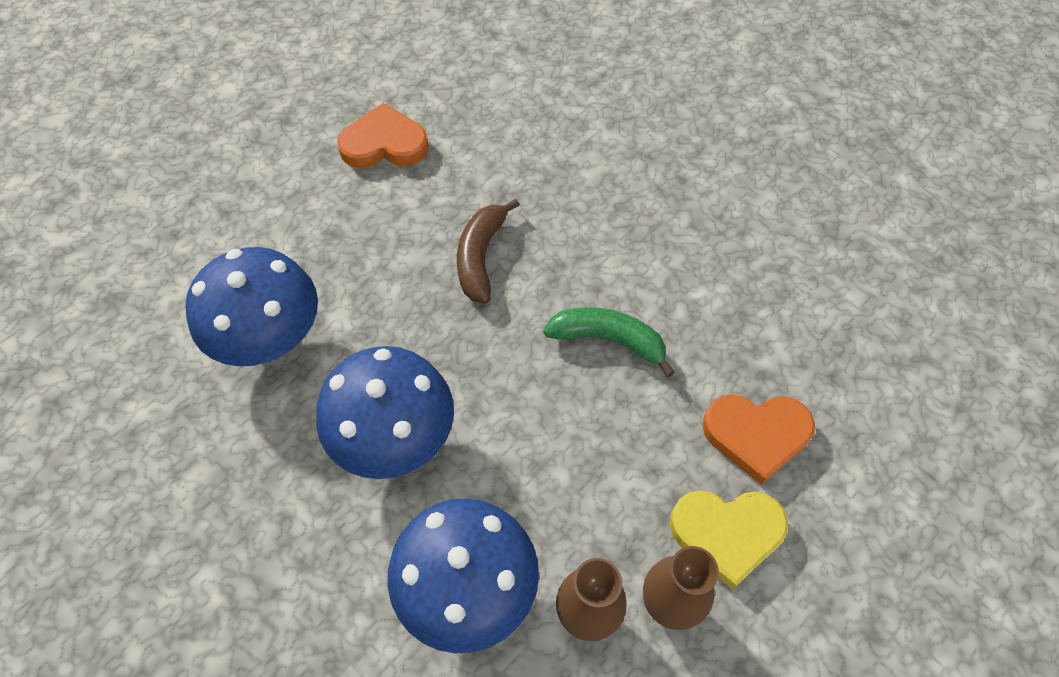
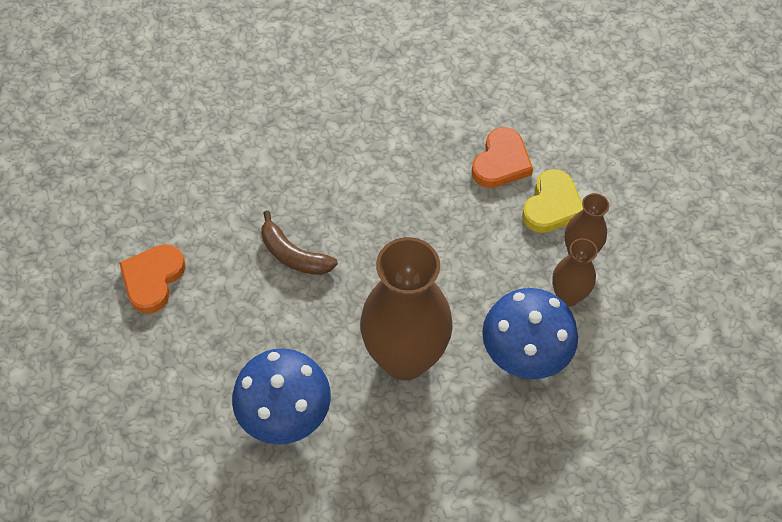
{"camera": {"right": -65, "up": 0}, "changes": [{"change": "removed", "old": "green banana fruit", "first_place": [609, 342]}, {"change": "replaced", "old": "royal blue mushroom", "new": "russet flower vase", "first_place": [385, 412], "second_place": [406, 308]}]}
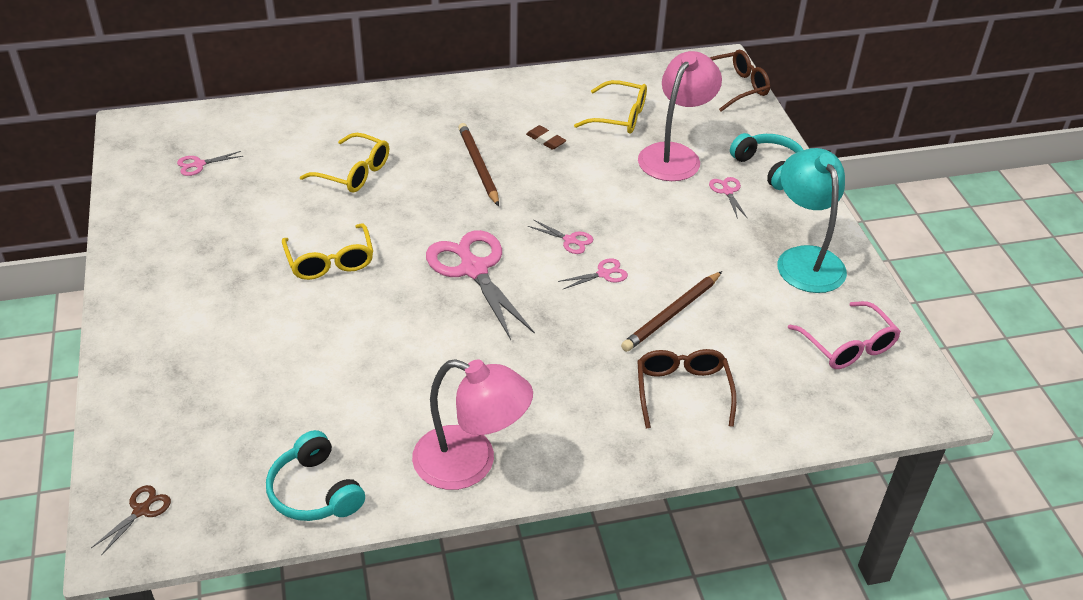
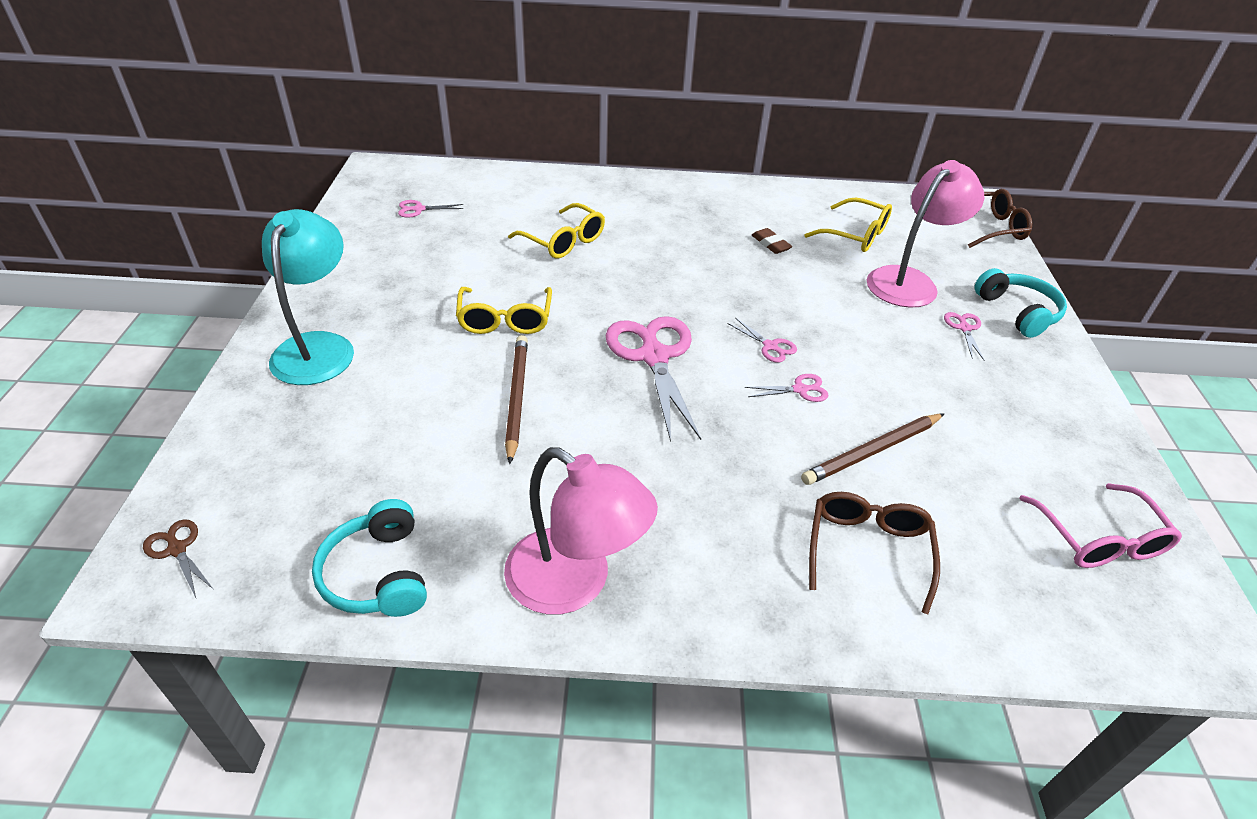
{"camera": {"right": 15, "up": 0}, "changes": [{"change": "moved", "old": "russet pencil", "first_place": [478, 164], "second_place": [516, 399]}, {"change": "moved", "old": "teal desk lamp", "first_place": [812, 220], "second_place": [308, 297]}, {"change": "turned", "old": "russet scissors", "first_place": [131, 520], "second_place": [178, 558], "degrees": -90}]}
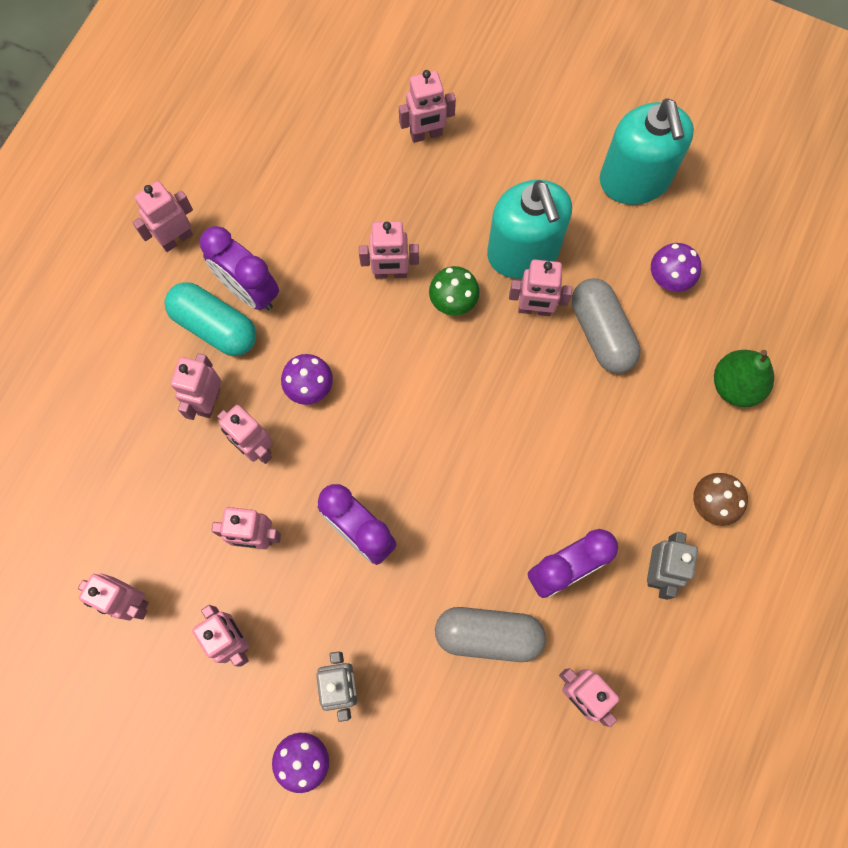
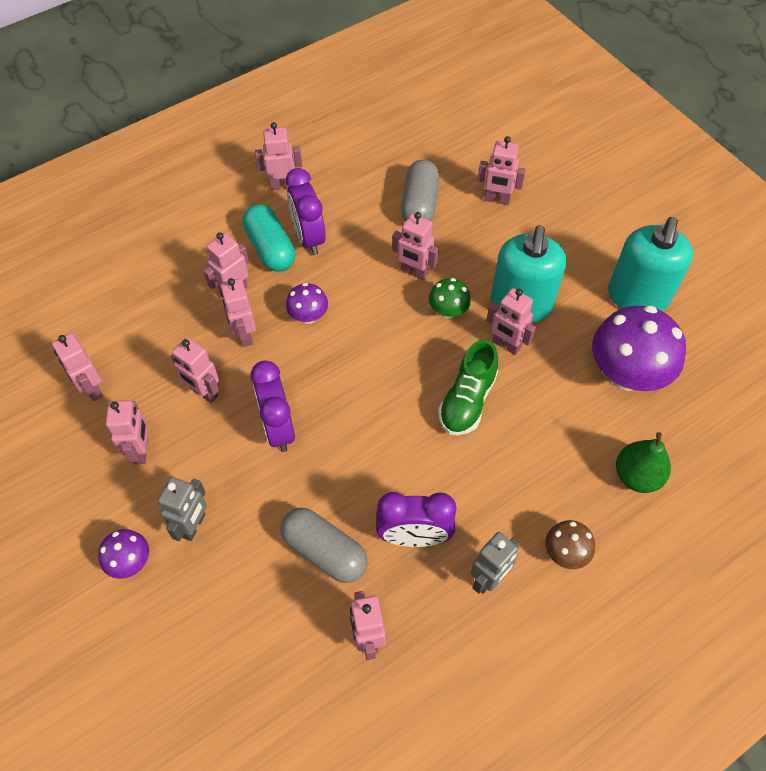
{"camera": {"right": 30, "up": -15}, "changes": [{"change": "resized", "old": "violet mushroom", "first_place": [676, 267], "second_place": [639, 348], "factor": 2.03}, {"change": "moved", "old": "grey capsule", "first_place": [606, 325], "second_place": [420, 191]}, {"change": "added", "new": "green lace-up shoe", "second_place": [468, 387]}]}
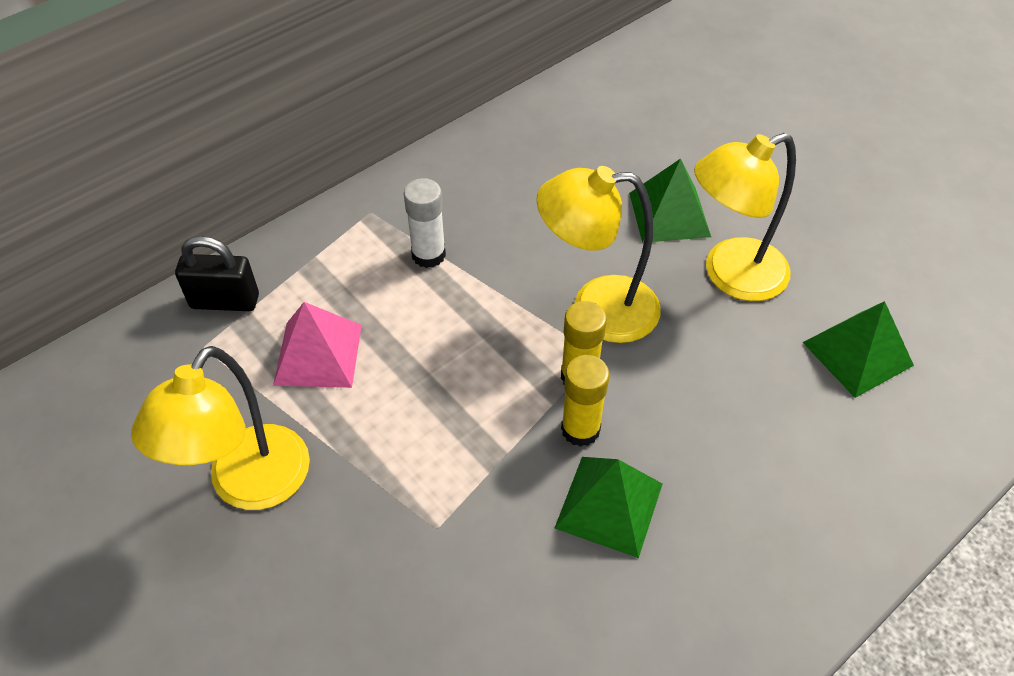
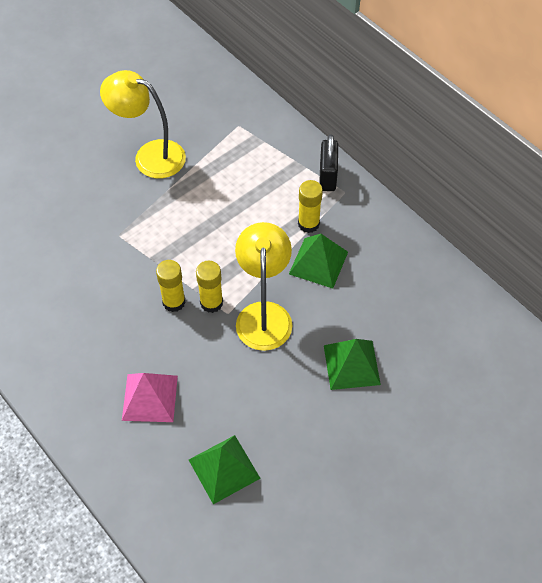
{"camera": {"right": 90, "up": 5}, "changes": [{"change": "removed", "old": "golden desk lamp", "first_place": [745, 217]}, {"change": "recoloured", "old": "white glue", "new": "golden glue", "first_place": [425, 223], "second_place": [310, 206]}, {"change": "moved", "old": "black small lock", "first_place": [217, 273], "second_place": [328, 163]}, {"change": "moved", "old": "rosy pyramid shape", "first_place": [317, 345], "second_place": [150, 397]}, {"change": "moved", "old": "green pyramid shape", "first_place": [608, 507], "second_place": [318, 261]}]}
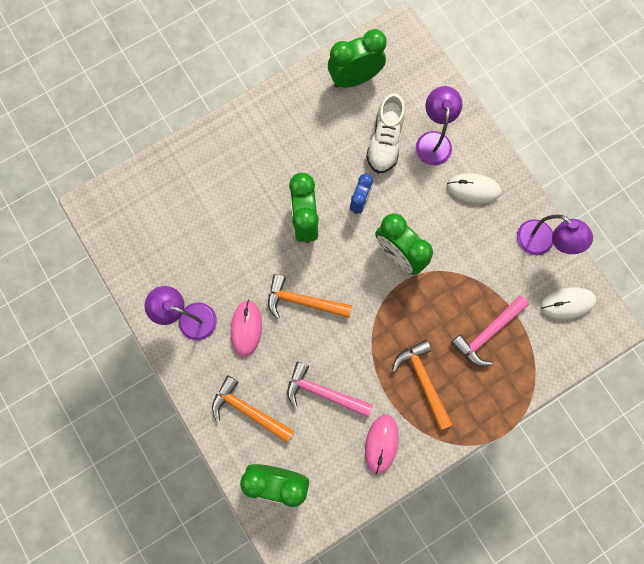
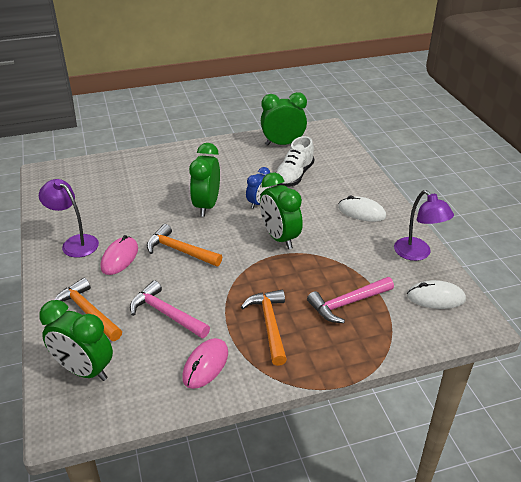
{"camera": {"right": 15, "up": -40}, "changes": [{"change": "removed", "old": "violet desk lamp", "first_place": [439, 125]}]}
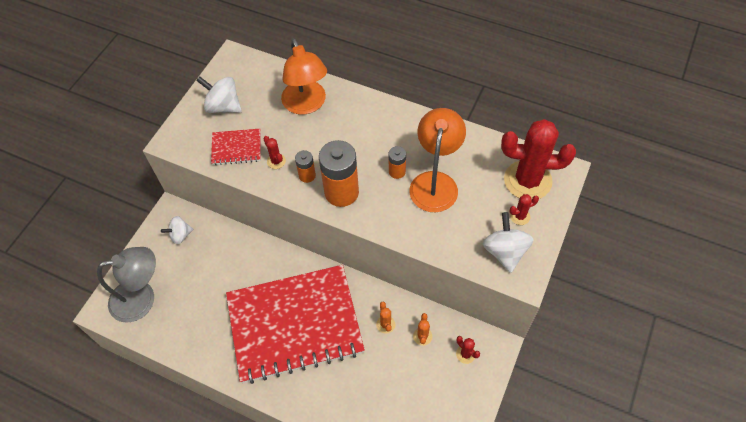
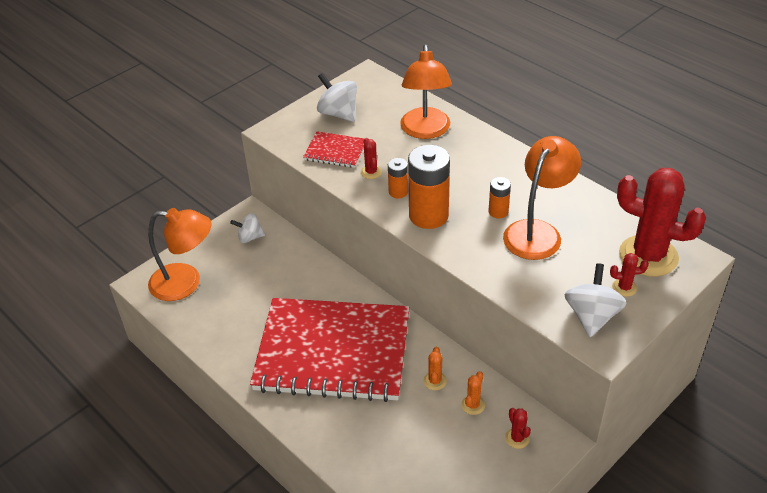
{"camera": {"right": 20, "up": -15}, "changes": [{"change": "recoloured", "old": "grey desk lamp", "new": "orange-coloured desk lamp", "first_place": [126, 285], "second_place": [180, 254]}]}
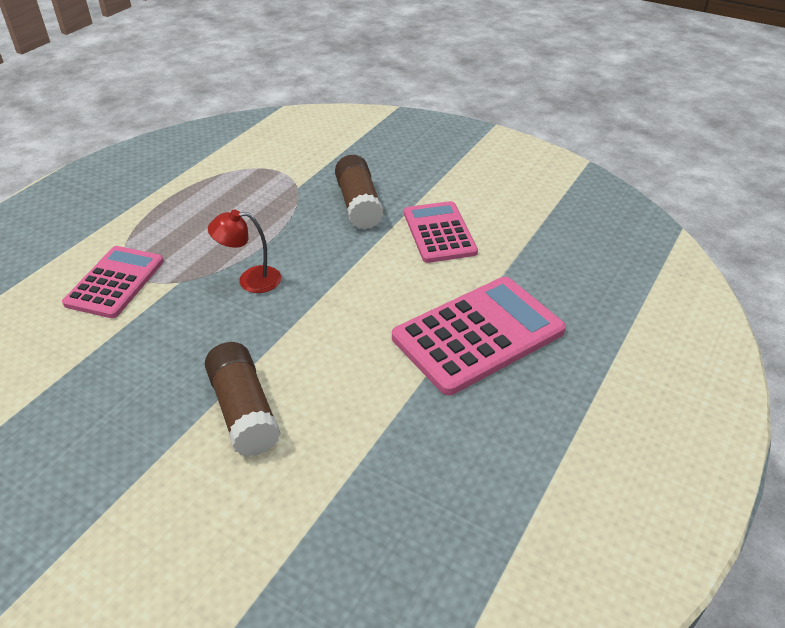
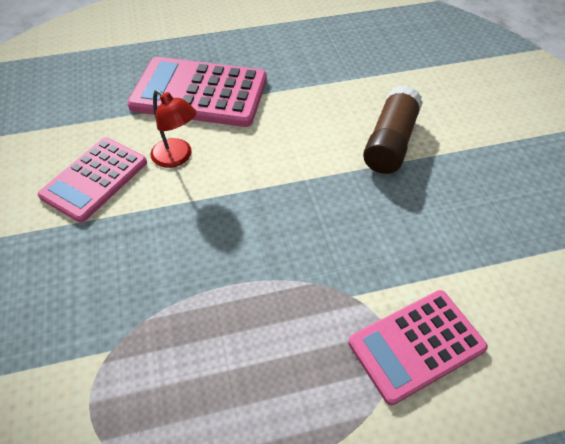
{"camera": {"right": -135, "up": 10}, "changes": [{"change": "removed", "old": "russet glue", "first_place": [359, 192]}, {"change": "moved", "old": "crimson desk lamp", "first_place": [244, 251], "second_place": [174, 129]}]}
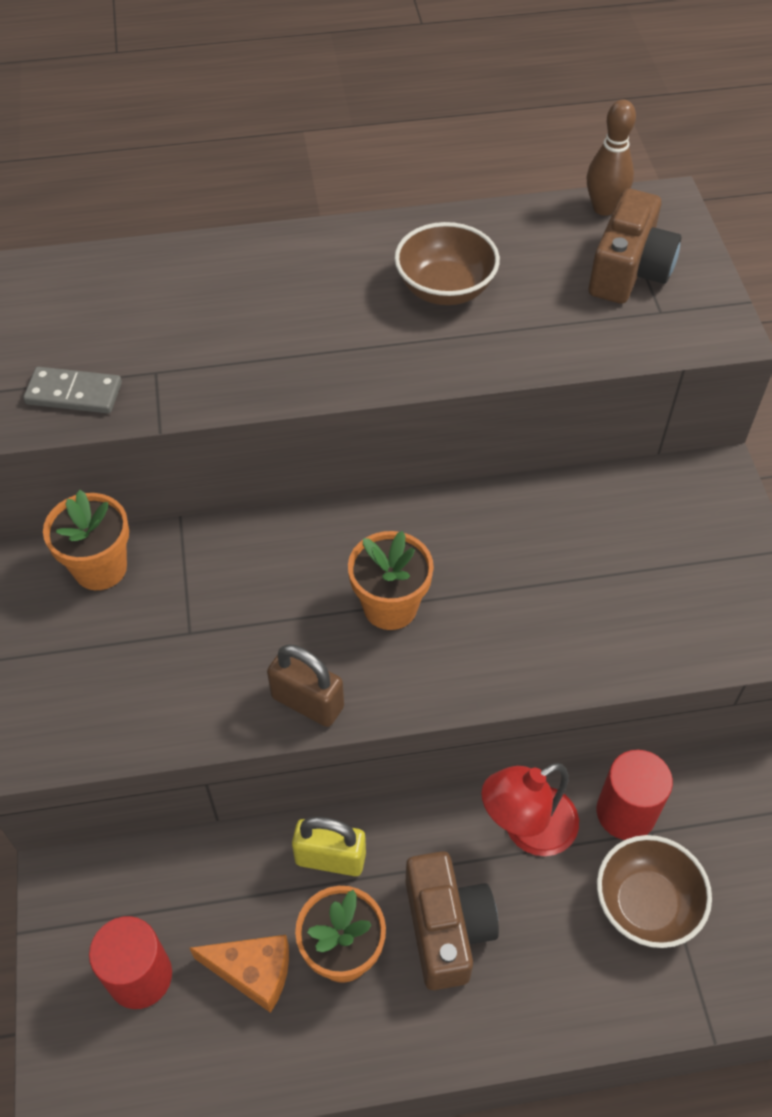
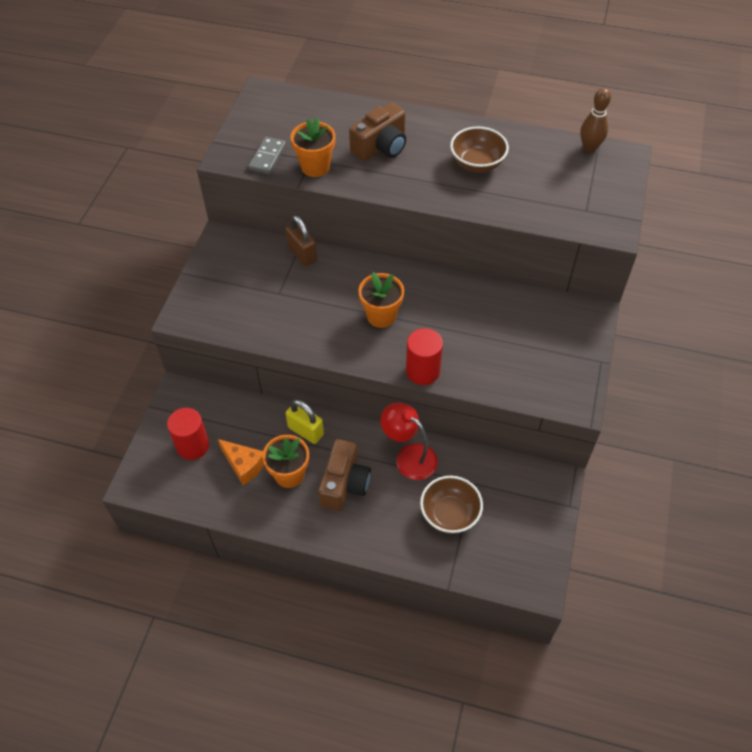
{"camera": {"right": 25, "up": 0}, "changes": [{"change": "moved", "old": "russet camera", "first_place": [635, 246], "second_place": [377, 131]}, {"change": "turned", "old": "grey domino piece", "first_place": [72, 390], "second_place": [267, 155], "degrees": 75}, {"change": "moved", "old": "orange-coloured plant pot", "first_place": [86, 540], "second_place": [313, 147]}, {"change": "moved", "old": "russet small lock", "first_place": [305, 685], "second_place": [301, 241]}, {"change": "moved", "old": "crimson cylinder", "first_place": [635, 795], "second_place": [424, 356]}, {"change": "turned", "old": "crimson desk lamp", "first_place": [530, 809], "second_place": [409, 441], "degrees": 45}]}
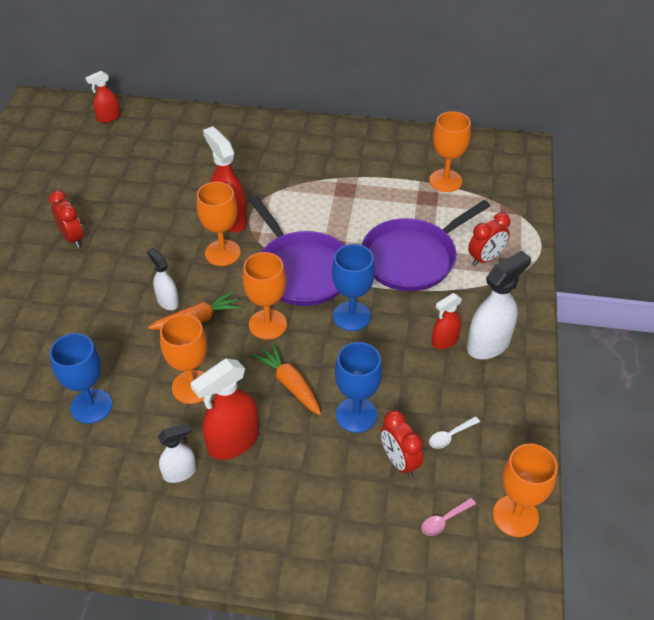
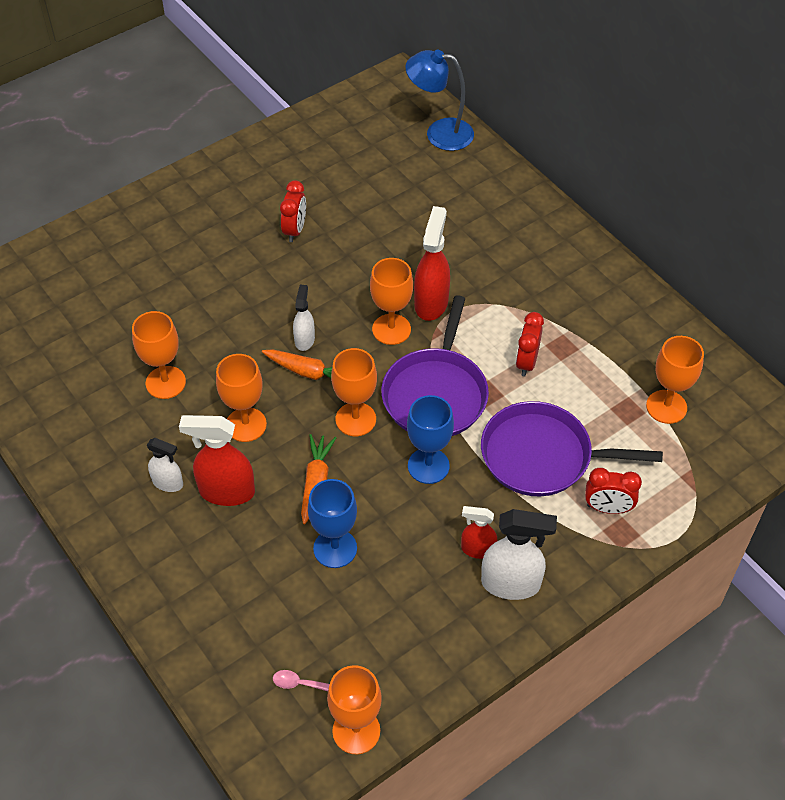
{"camera": {"right": 45, "up": 5}, "changes": [{"change": "replaced", "old": "crimson sprayer", "new": "royal blue desk lamp", "first_place": [102, 97], "second_place": [439, 100]}, {"change": "recoloured", "old": "royal blue goblet", "new": "orange-coloured goblet", "first_place": [81, 378], "second_place": [159, 355]}, {"change": "moved", "old": "crimson clock", "first_place": [402, 443], "second_place": [530, 344]}, {"change": "removed", "old": "white tablespoon", "first_place": [454, 432]}]}
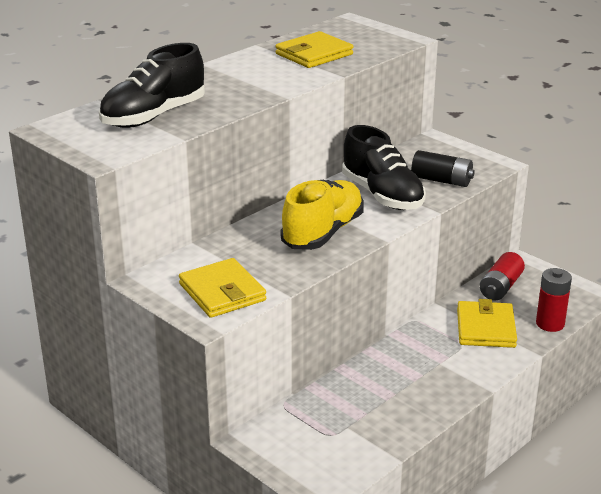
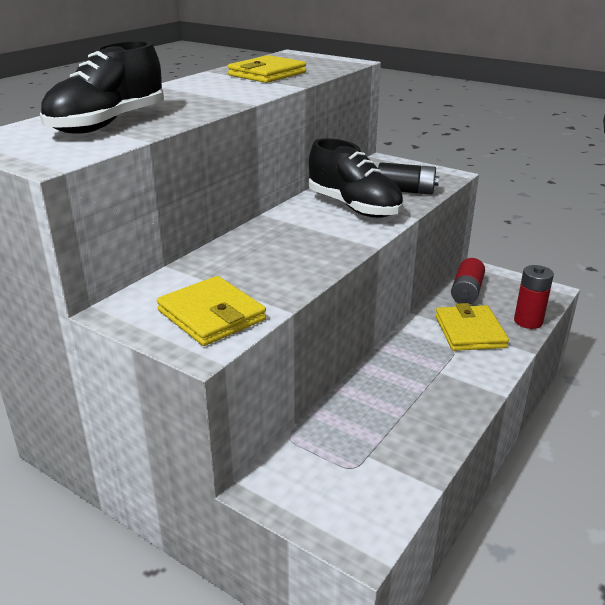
{"camera": {"right": -10, "up": 0}, "changes": [{"change": "removed", "old": "golden lace-up shoe", "first_place": [322, 215]}]}
